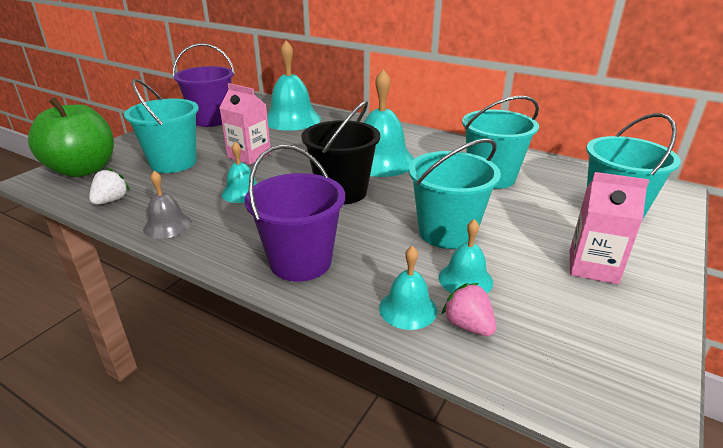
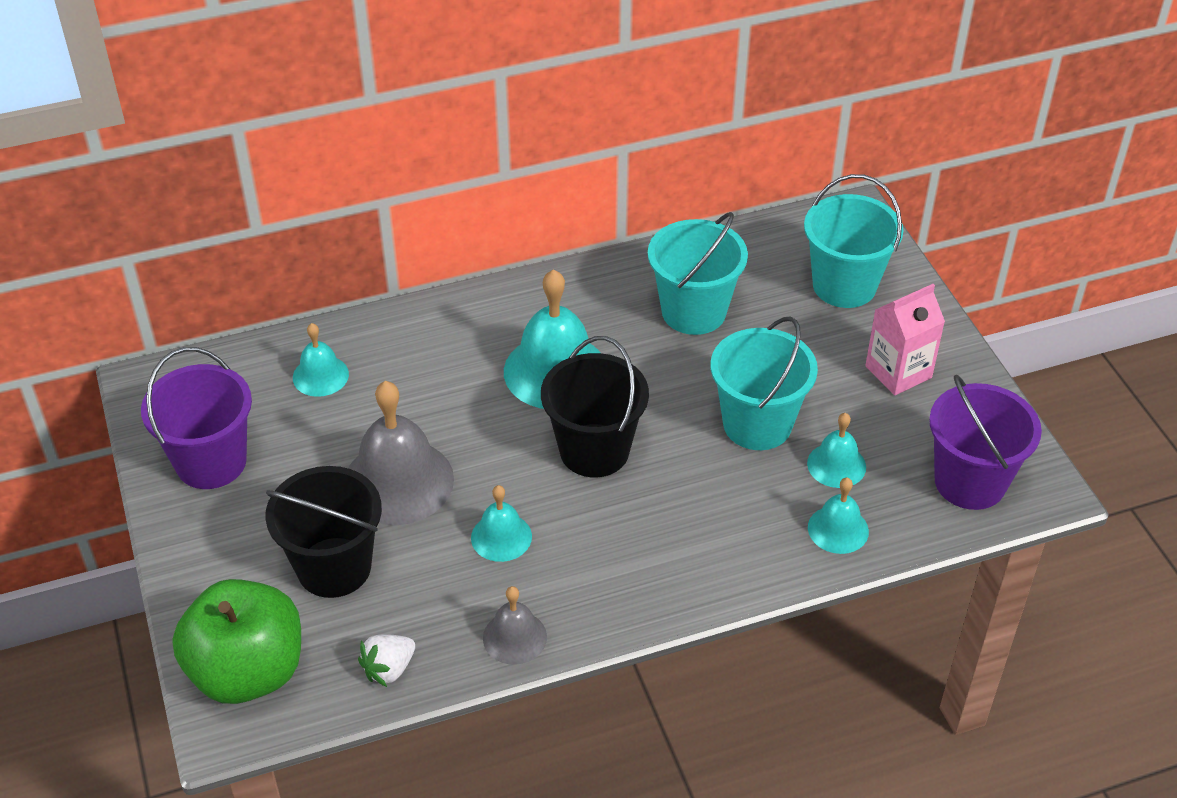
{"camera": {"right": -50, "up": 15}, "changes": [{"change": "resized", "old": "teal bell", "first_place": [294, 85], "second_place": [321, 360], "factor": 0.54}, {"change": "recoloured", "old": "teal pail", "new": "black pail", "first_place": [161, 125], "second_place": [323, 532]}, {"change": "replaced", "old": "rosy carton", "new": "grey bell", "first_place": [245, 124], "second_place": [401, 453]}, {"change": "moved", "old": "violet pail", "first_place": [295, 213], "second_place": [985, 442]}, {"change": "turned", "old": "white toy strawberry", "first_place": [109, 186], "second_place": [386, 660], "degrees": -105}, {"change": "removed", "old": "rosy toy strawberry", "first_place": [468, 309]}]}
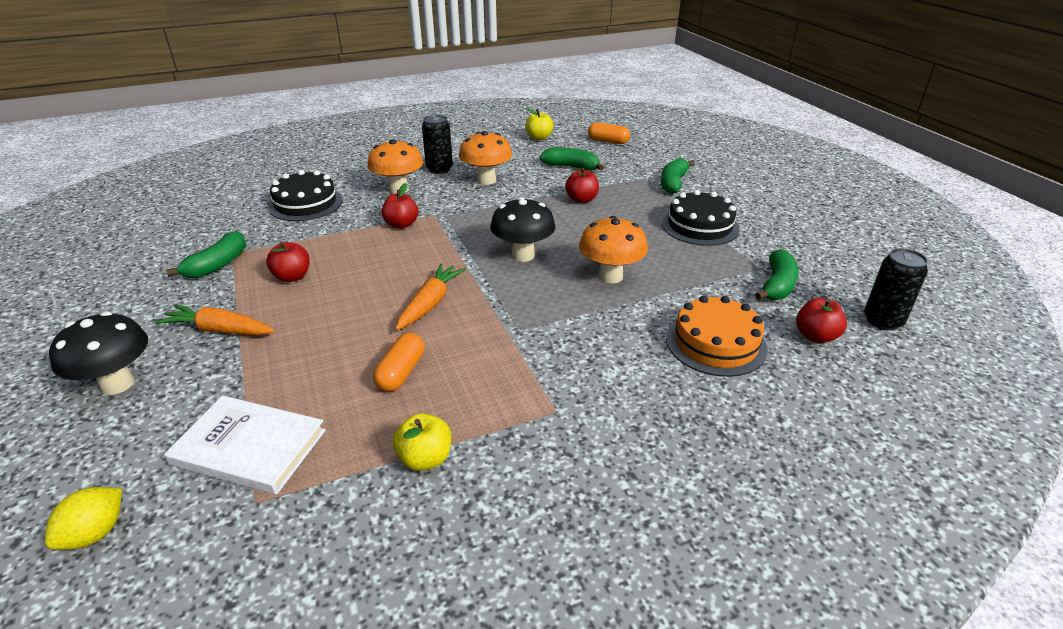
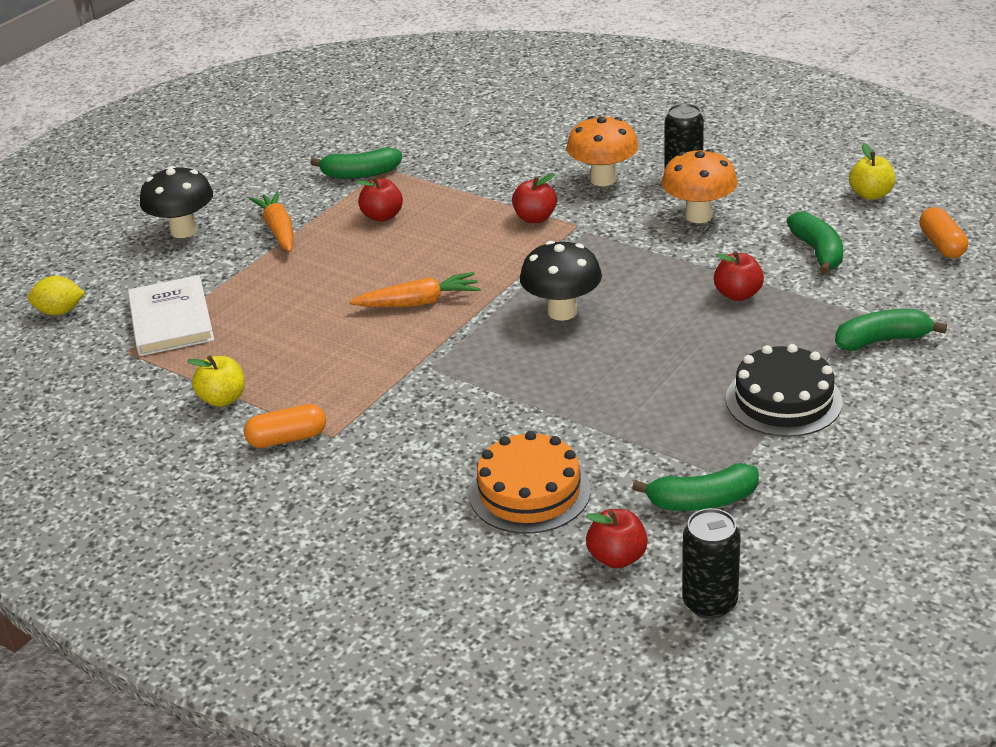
{"camera": {"right": 60, "up": 0}, "changes": [{"change": "removed", "old": "black layer cake", "first_place": [305, 195]}, {"change": "removed", "old": "orange-coloured mushroom", "first_place": [613, 250]}, {"change": "moved", "old": "orange-coloured capsule", "first_place": [398, 362], "second_place": [285, 426]}]}
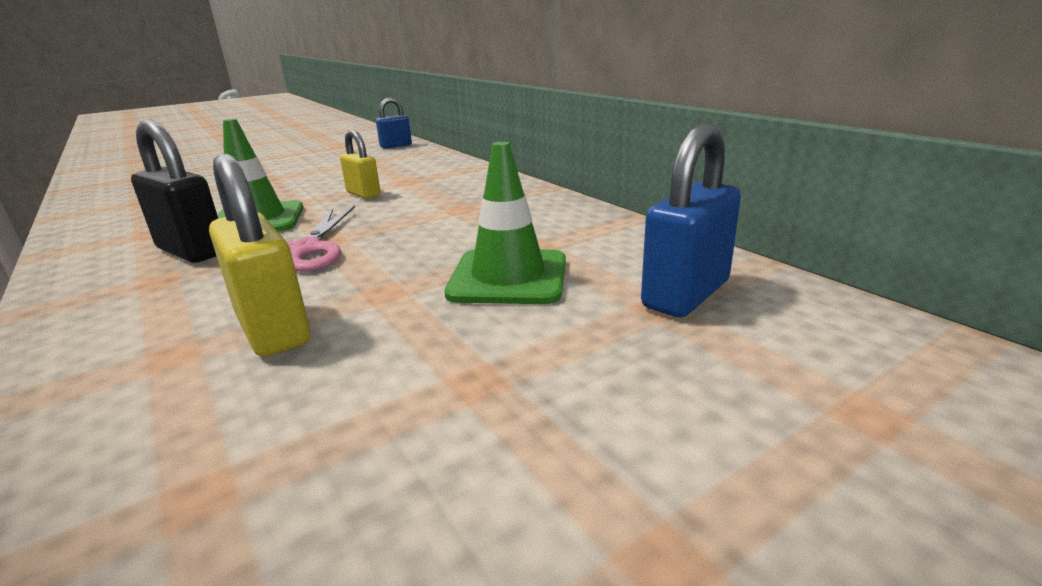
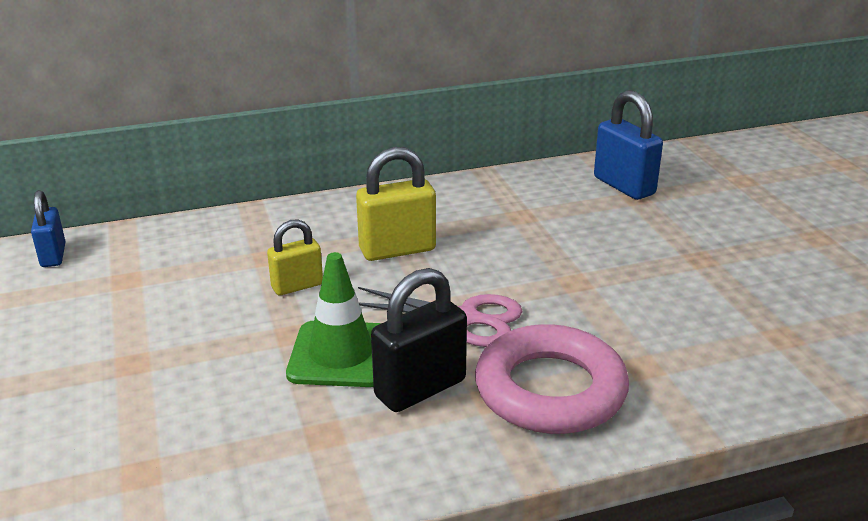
{"camera": {"right": -75, "up": 5}, "changes": [{"change": "removed", "old": "green traffic cone", "first_place": [505, 223]}, {"change": "moved", "old": "golden small lock", "first_place": [259, 255], "second_place": [396, 204]}, {"change": "added", "new": "rosy torus", "second_place": [552, 379]}]}
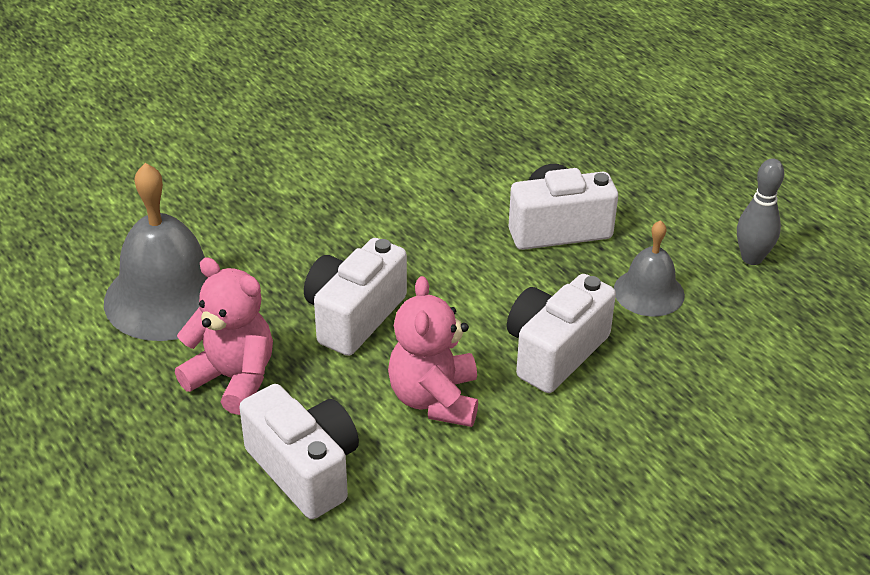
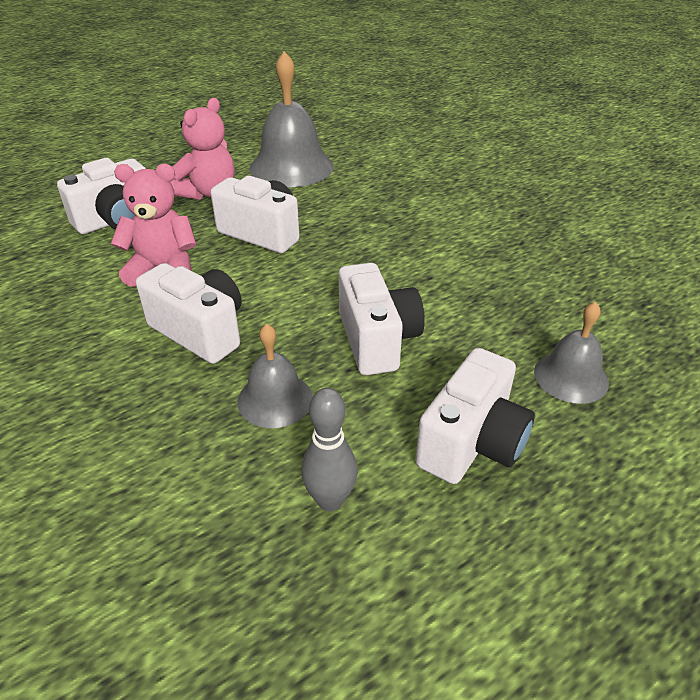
{"camera": {"right": 90, "up": 0}, "changes": [{"change": "added", "new": "grey bell", "second_place": [571, 352]}, {"change": "added", "new": "white camera", "second_place": [475, 416]}]}
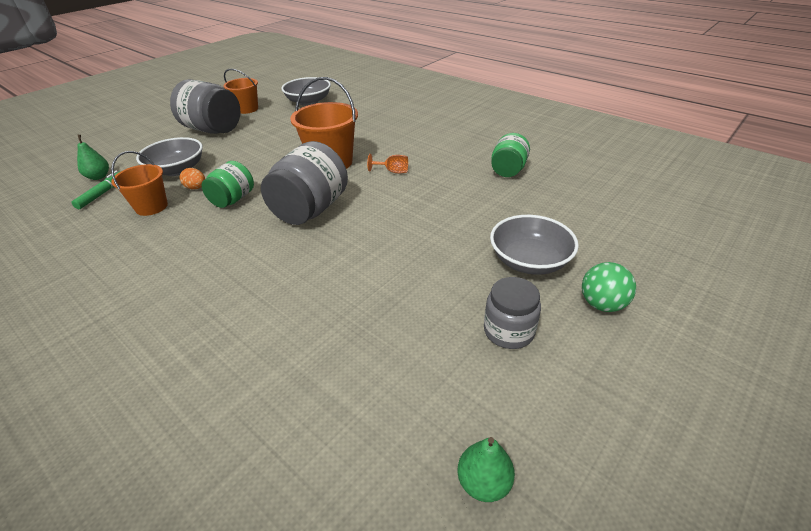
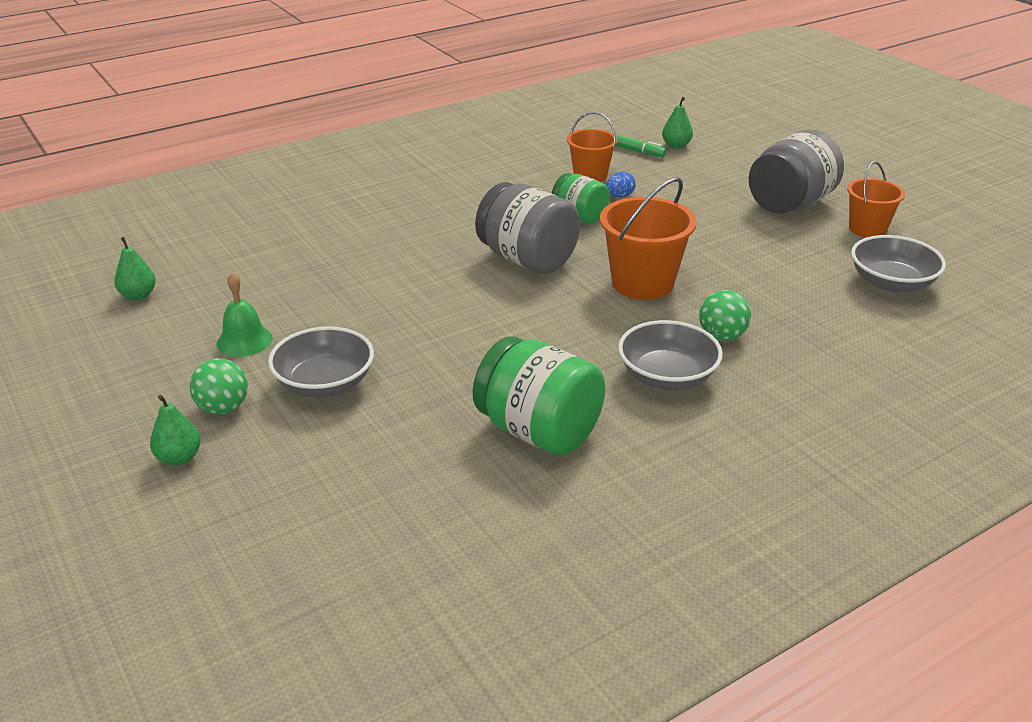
{"camera": {"right": 105, "up": -5}, "changes": [{"change": "resized", "old": "green preserve jar", "first_place": [510, 155], "second_place": [539, 396], "factor": 1.67}, {"change": "moved", "old": "grey serving bowl", "first_place": [169, 156], "second_place": [670, 355]}, {"change": "removed", "old": "orange-coloured goblet", "first_place": [387, 163]}, {"change": "recoloured", "old": "orange-coloured egg shape", "new": "royal blue egg shape", "first_place": [192, 178], "second_place": [621, 185]}, {"change": "replaced", "old": "grey preserve jar", "new": "green bell", "first_place": [512, 313], "second_place": [245, 314]}, {"change": "added", "new": "green play ball", "second_place": [725, 315]}, {"change": "added", "new": "green pear fruit", "second_place": [175, 430]}]}
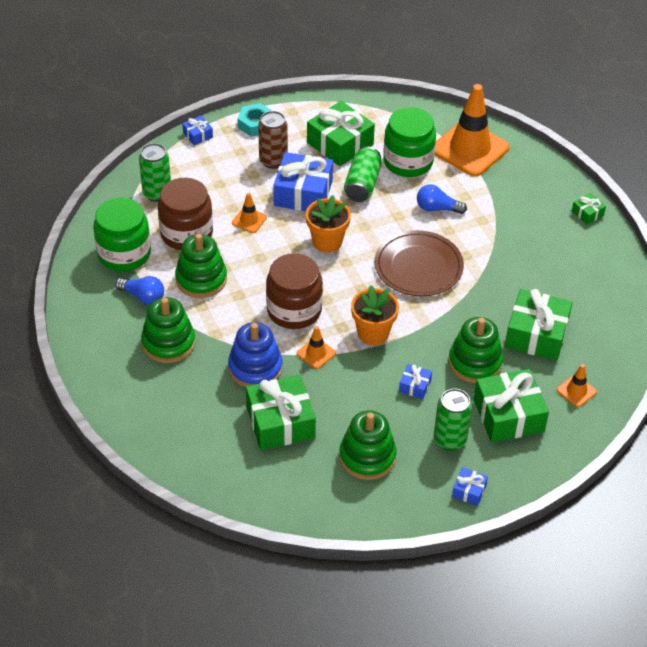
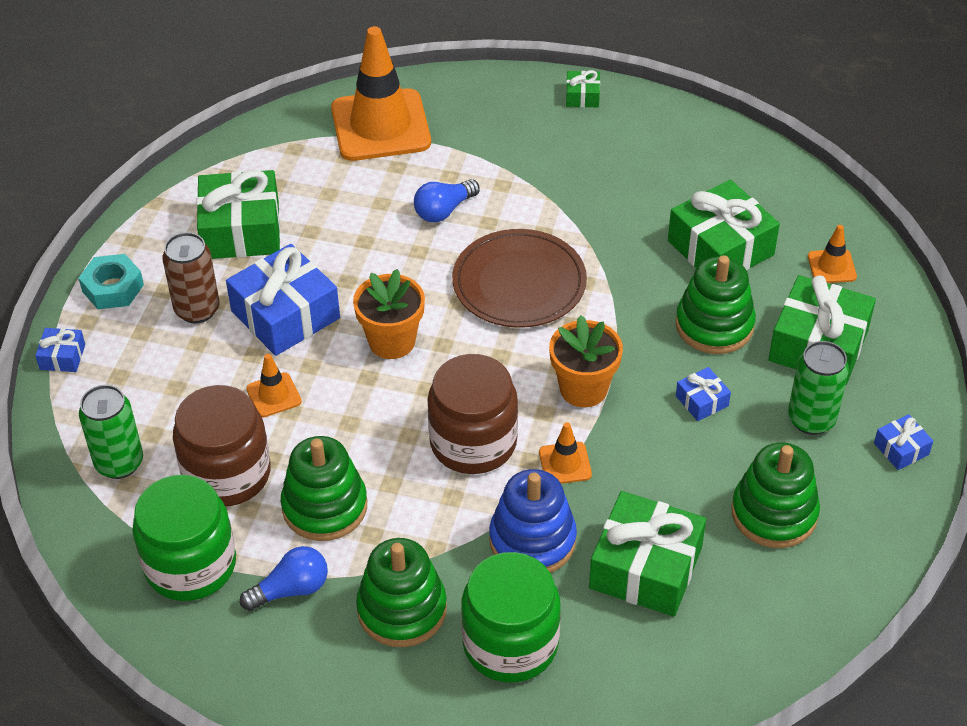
{"camera": {"right": -50, "up": 0}, "changes": [{"change": "moved", "old": "green preserve jar", "first_place": [409, 142], "second_place": [511, 617]}, {"change": "removed", "old": "green tin", "first_place": [363, 174]}]}
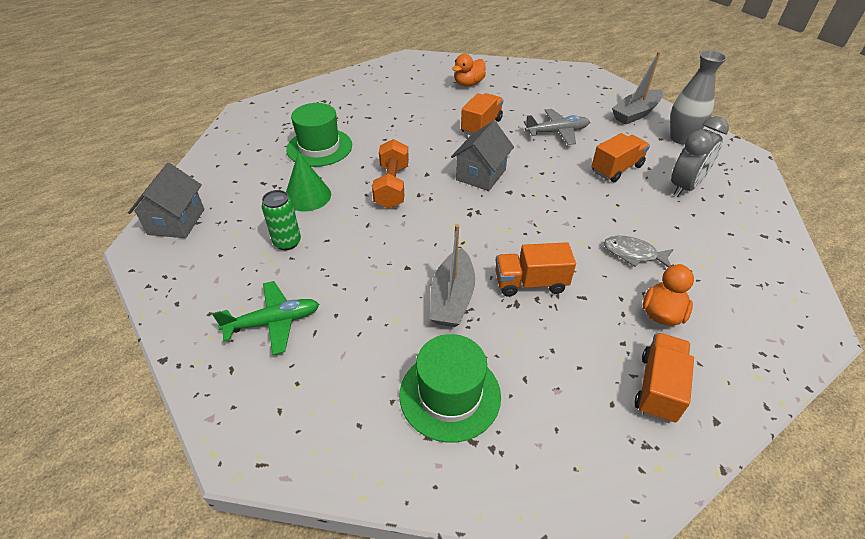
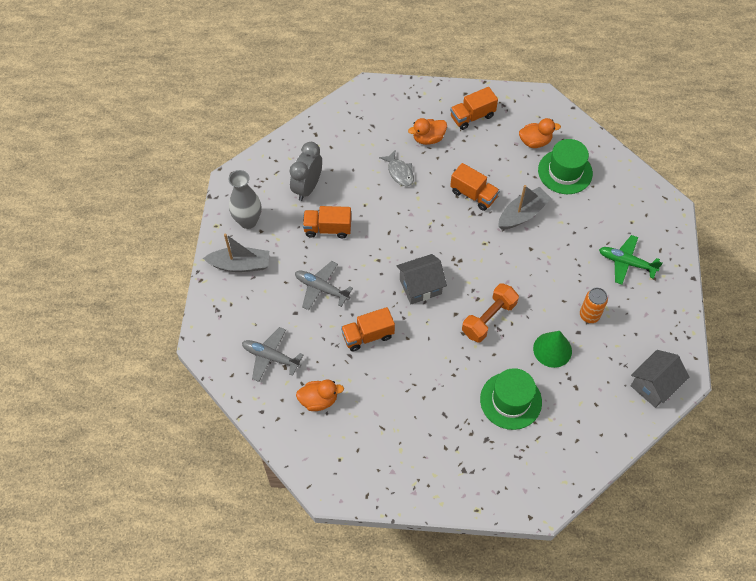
{"camera": {"right": -140, "up": 15}, "changes": [{"change": "turned", "old": "grey clock", "first_place": [700, 156], "second_place": [305, 171], "degrees": -60}, {"change": "recoloured", "old": "green tin", "new": "orange-coloured tin", "first_place": [281, 220], "second_place": [594, 305]}, {"change": "added", "new": "orange-coloured duck", "second_place": [540, 133]}, {"change": "added", "new": "grey plane", "second_place": [273, 354]}]}
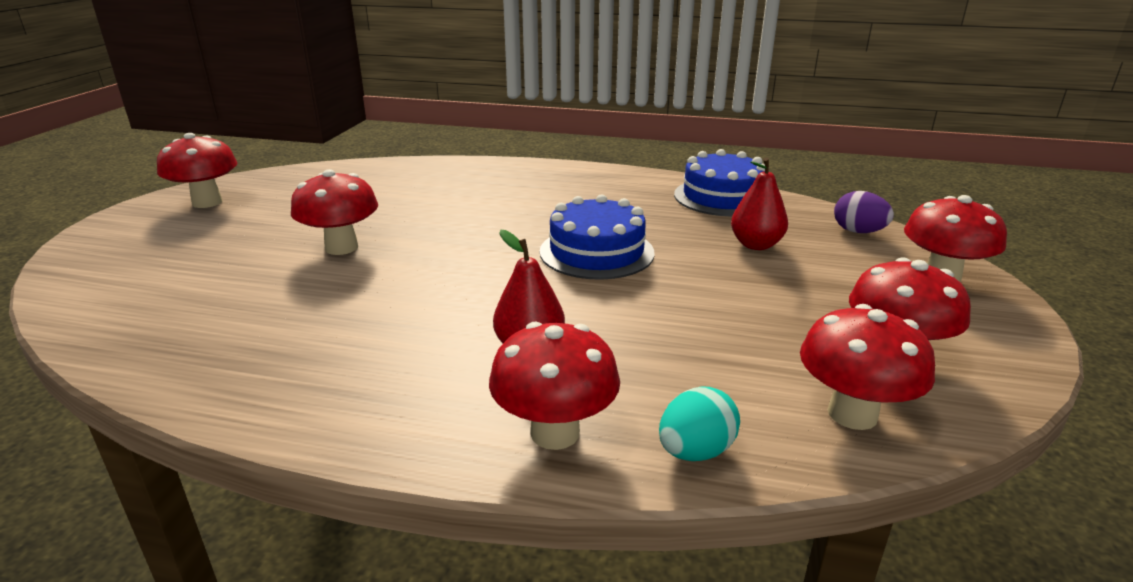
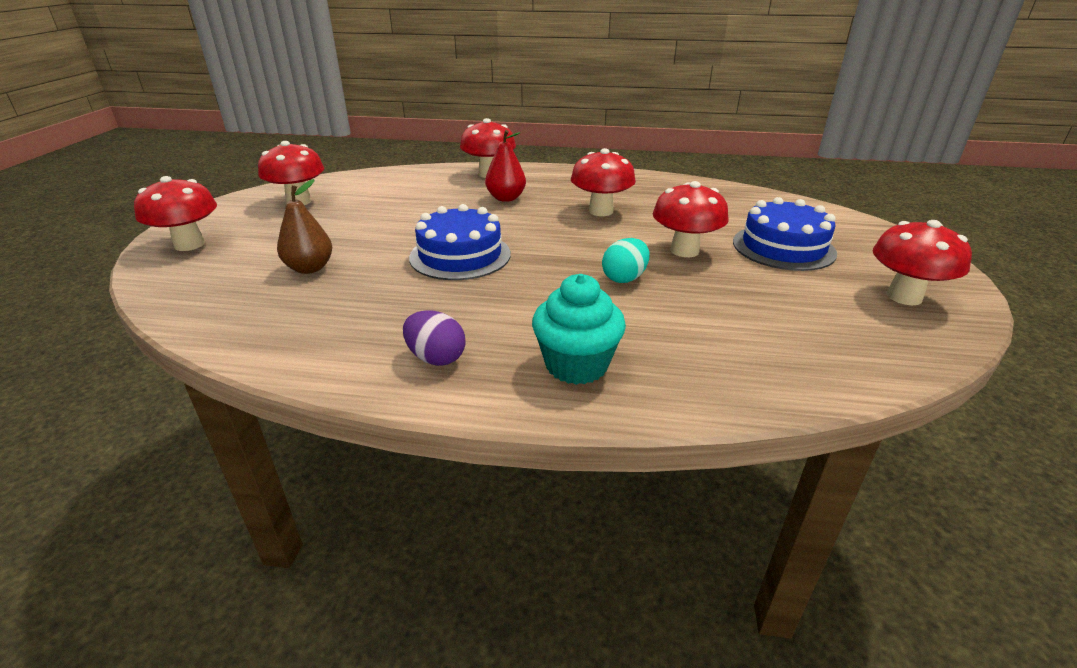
{"camera": {"right": 175, "up": 5}, "changes": [{"change": "moved", "old": "royal blue layer cake", "first_place": [719, 182], "second_place": [785, 234]}, {"change": "recoloured", "old": "crimson pear fruit", "new": "russet pear fruit", "first_place": [759, 203], "second_place": [304, 226]}, {"change": "moved", "old": "violet egg shape", "first_place": [864, 212], "second_place": [434, 338]}, {"change": "moved", "old": "crimson mushroom", "first_place": [867, 367], "second_place": [603, 182]}, {"change": "moved", "old": "teal egg shape", "first_place": [699, 423], "second_place": [626, 260]}, {"change": "added", "new": "teal cupcake", "second_place": [579, 329]}]}
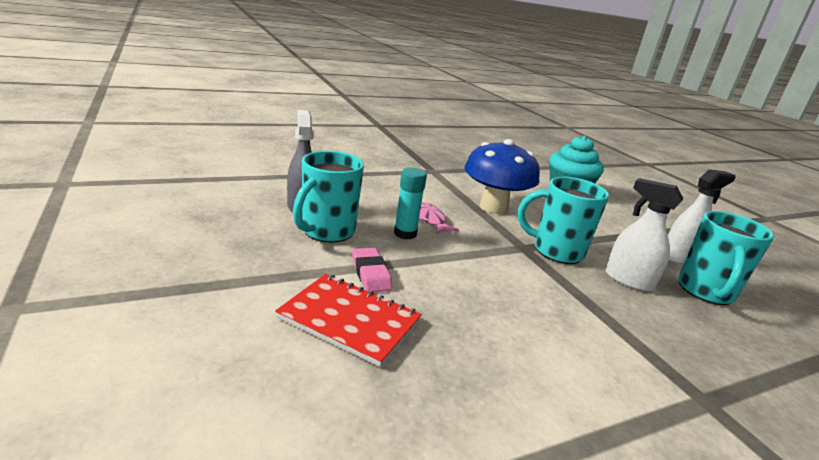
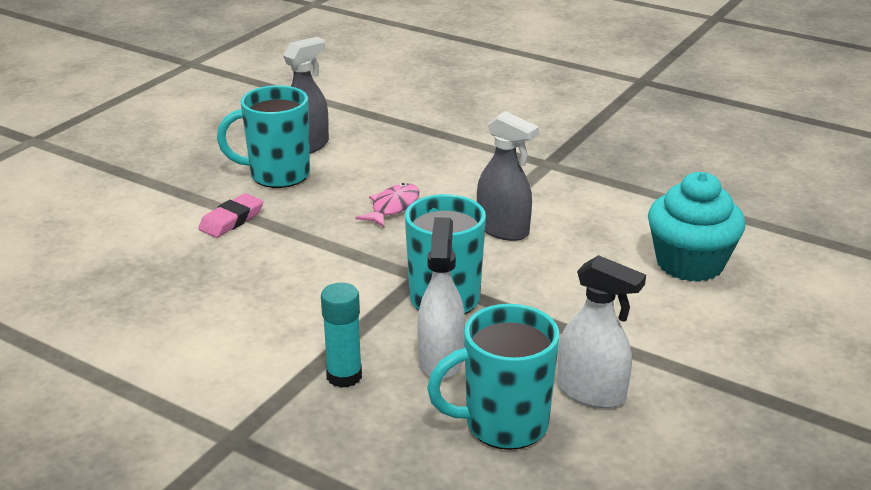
{"camera": {"right": 60, "up": 5}, "changes": [{"change": "replaced", "old": "royal blue mushroom", "new": "grey sprayer", "first_place": [502, 176], "second_place": [508, 176]}, {"change": "moved", "old": "teal glue", "first_place": [410, 203], "second_place": [341, 335]}, {"change": "removed", "old": "crimson notebook", "first_place": [348, 320]}]}
